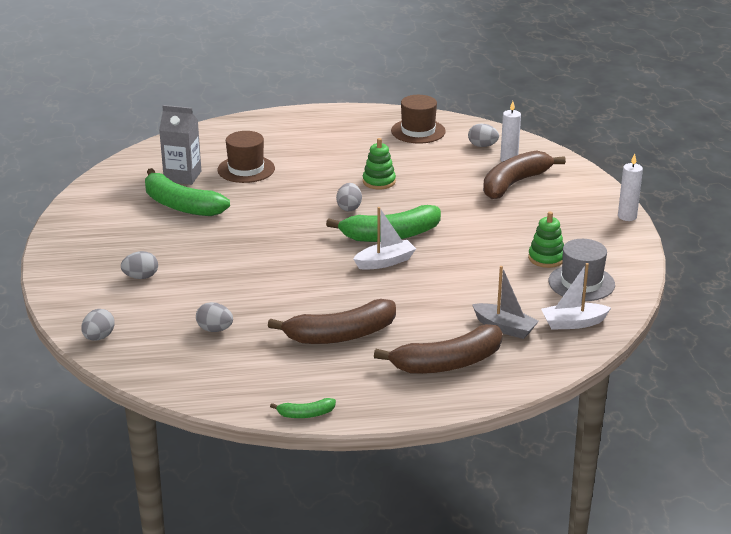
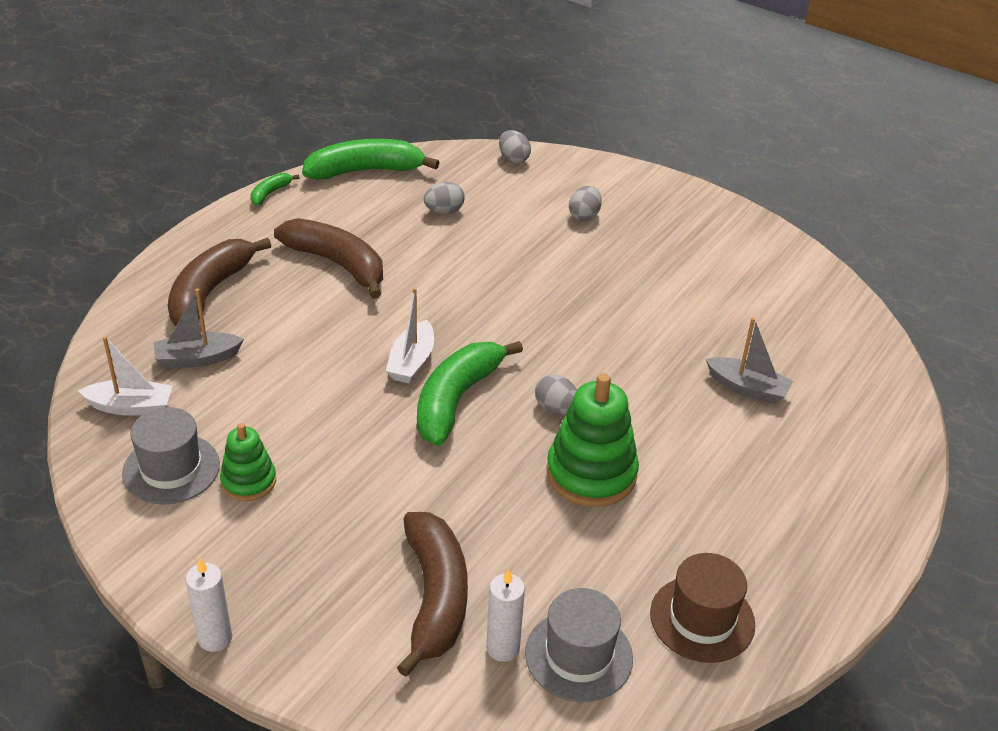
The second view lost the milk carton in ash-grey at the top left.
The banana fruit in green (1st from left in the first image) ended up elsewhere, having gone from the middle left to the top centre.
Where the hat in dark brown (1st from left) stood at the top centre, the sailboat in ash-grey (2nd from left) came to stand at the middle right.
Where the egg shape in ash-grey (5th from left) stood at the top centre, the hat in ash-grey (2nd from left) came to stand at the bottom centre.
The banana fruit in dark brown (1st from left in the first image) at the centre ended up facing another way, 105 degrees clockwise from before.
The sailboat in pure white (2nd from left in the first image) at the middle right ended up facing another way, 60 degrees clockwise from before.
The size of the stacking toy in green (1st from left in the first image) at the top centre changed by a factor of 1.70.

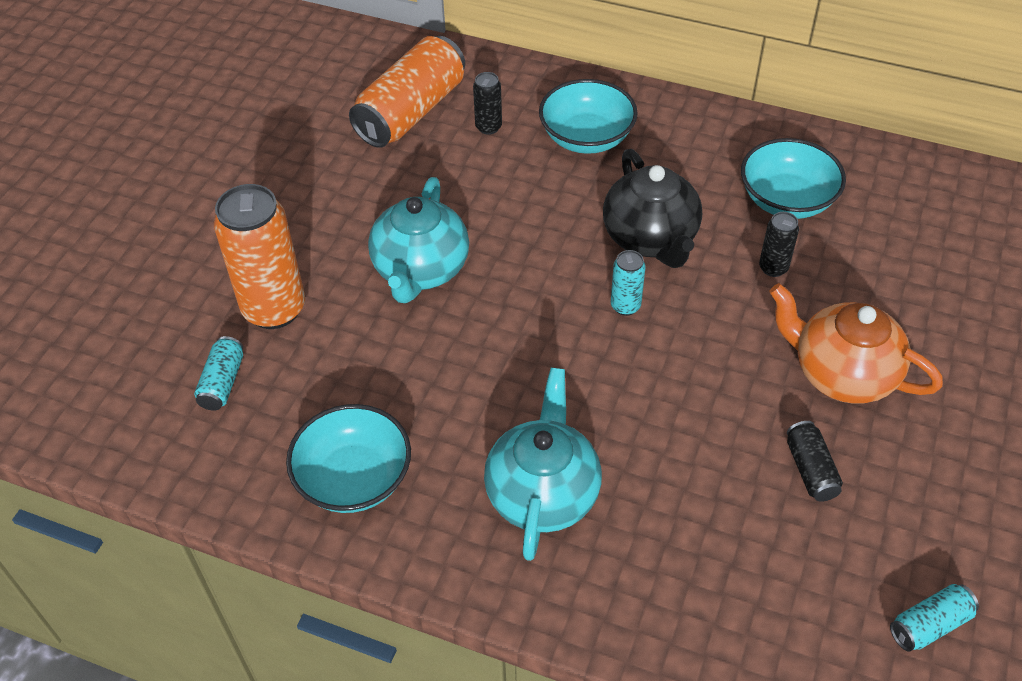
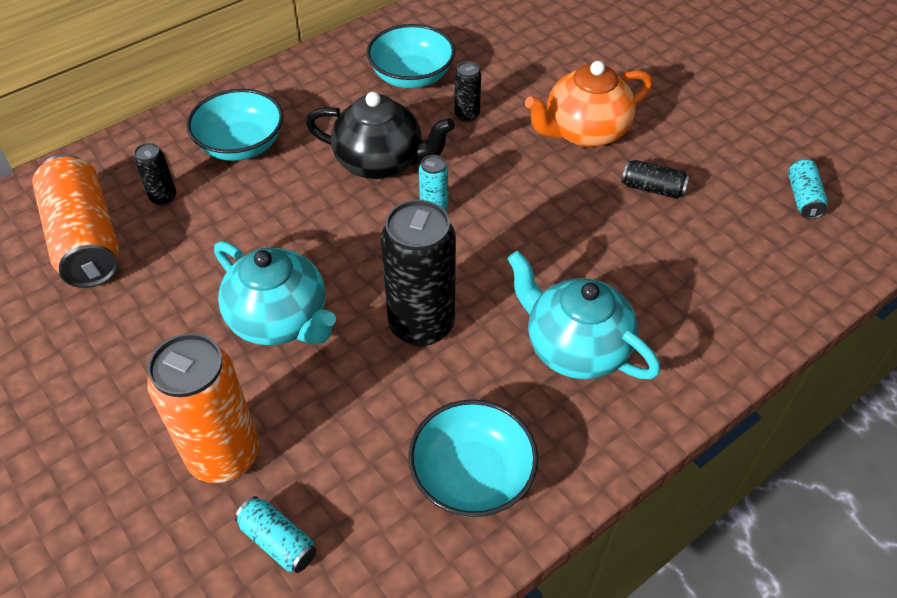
The second view gained the tin in ebony (2nd from left) at the centre.

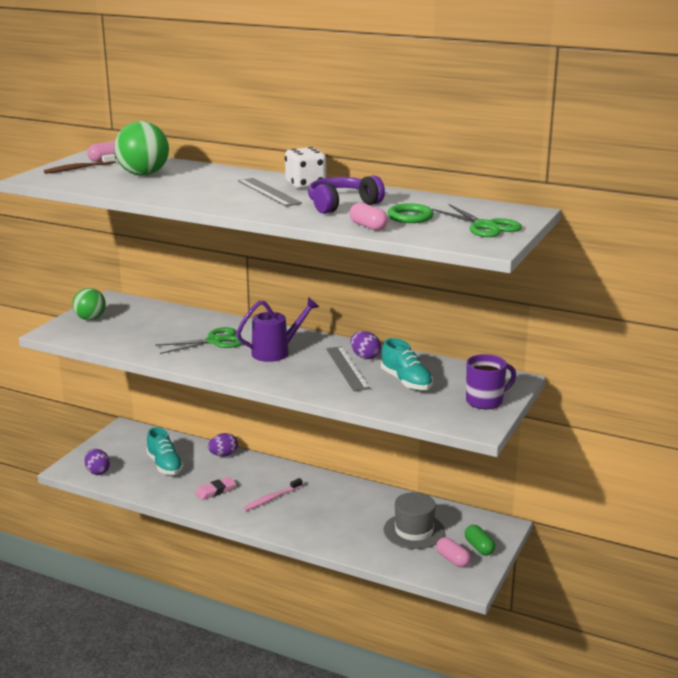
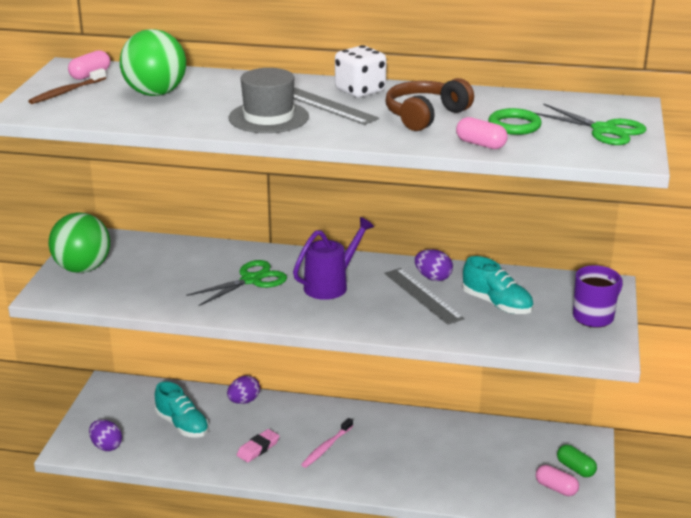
The hat in ash-grey ended up elsewhere, having gone from the bottom centre to the top centre.
What was the headset in violet at the top centre turned into the headset in dark brown at the top centre.
The size of the sphere in green (1st from left) at the middle left changed by a factor of 1.52.

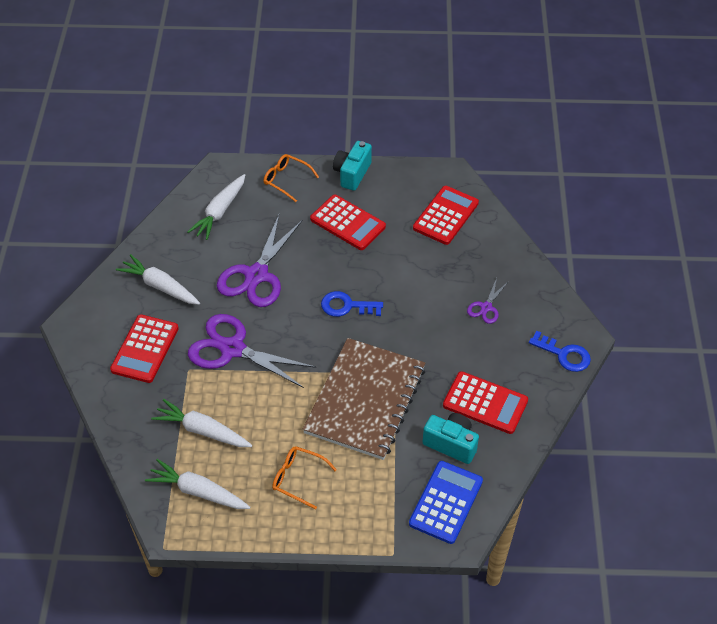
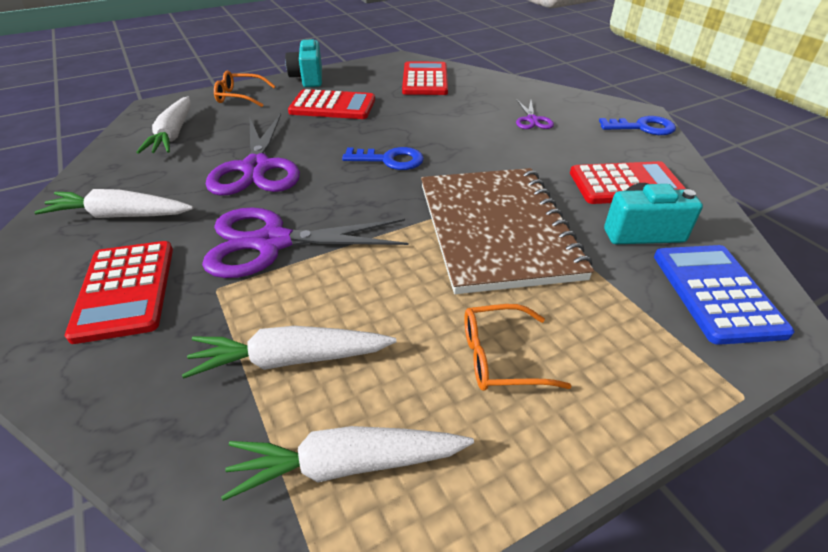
The door key in blue (1st from left) at the centre ended up facing another way, 150 degrees counterclockwise from before.

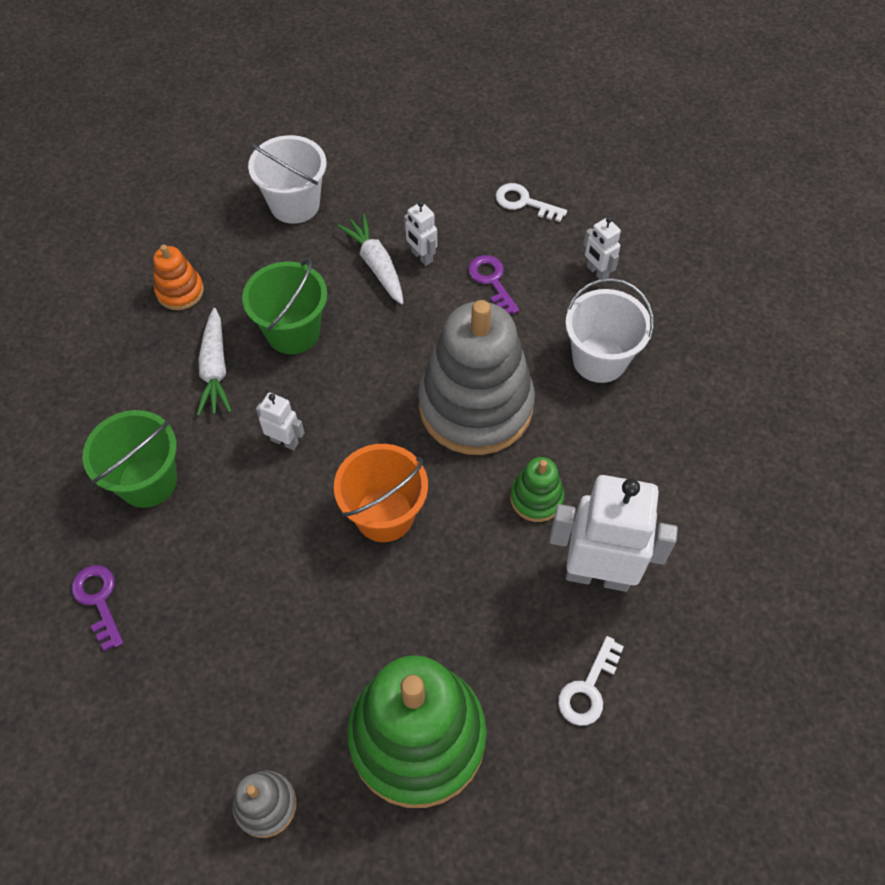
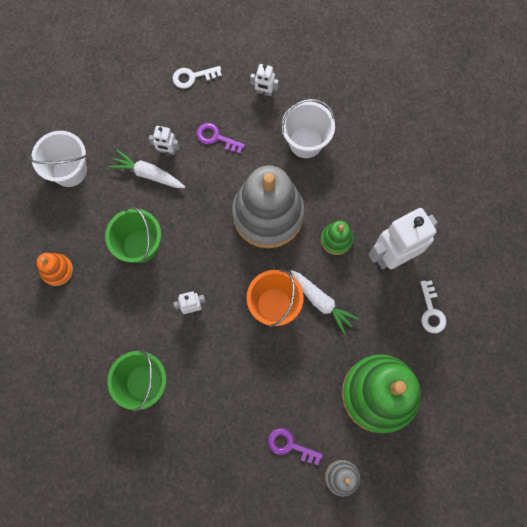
The door key in violet (1st from left in the first image) ended up elsewhere, having gone from the bottom left to the bottom centre.
The root vegetable in pure white (1st from left in the first image) ended up elsewhere, having gone from the middle left to the centre.

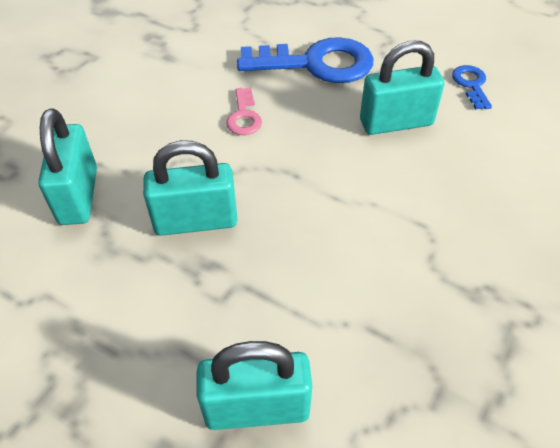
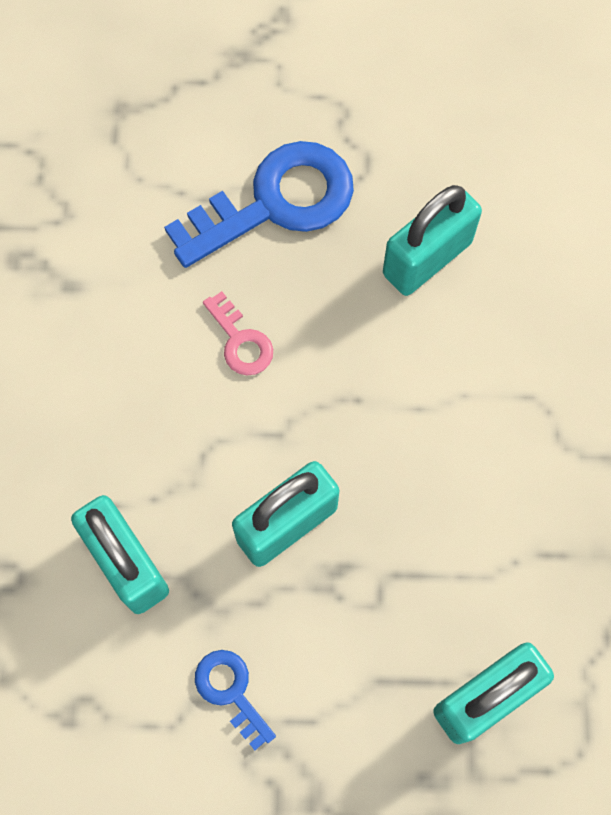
The door key in blue (2nd from left in the first image) ended up elsewhere, having gone from the top right to the bottom centre.

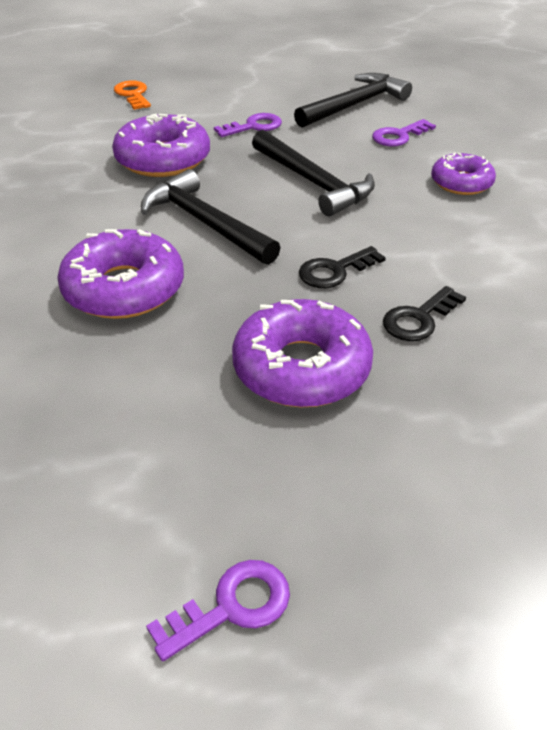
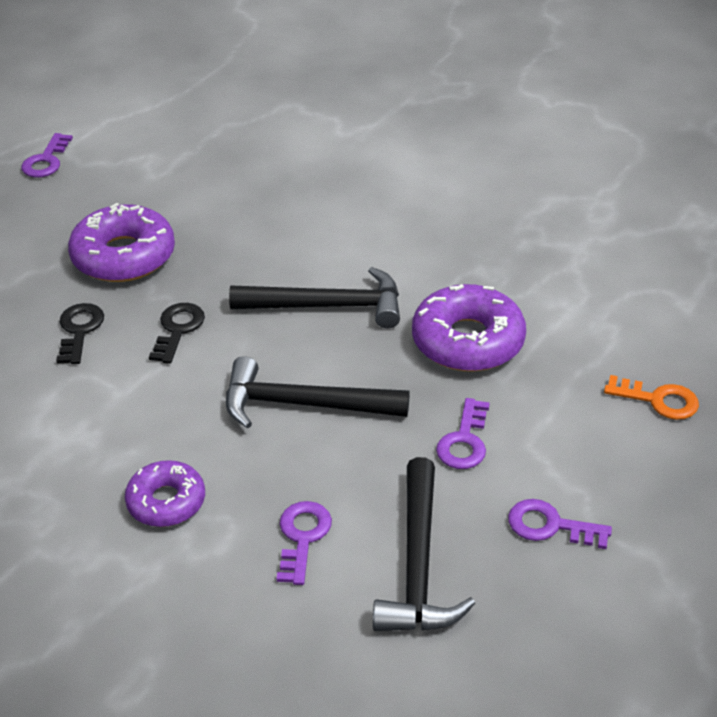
The second view lost the glazed donut in violet (1st from left) at the middle left.
The second view gained the door key in violet (4th from left) at the bottom right.

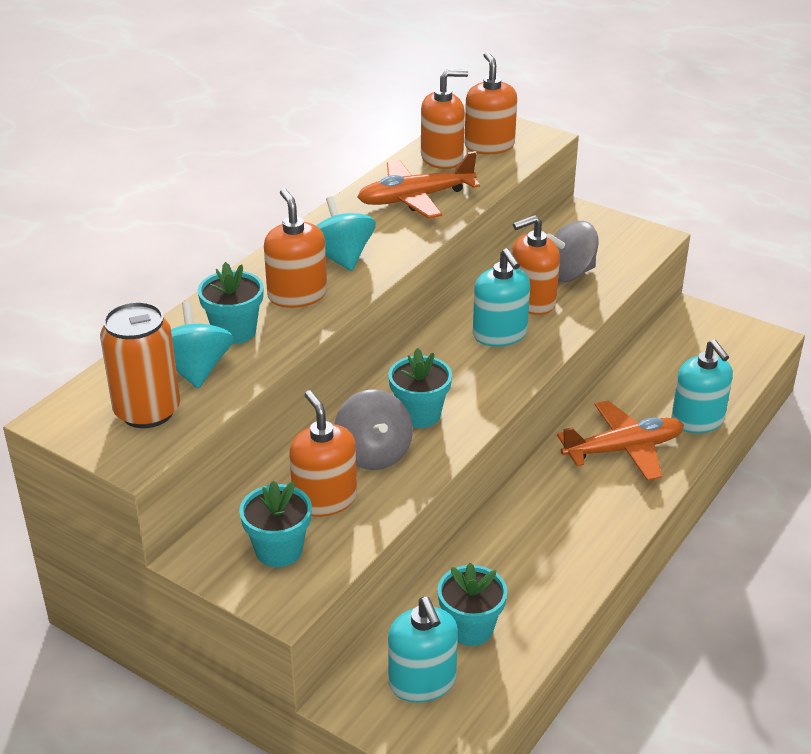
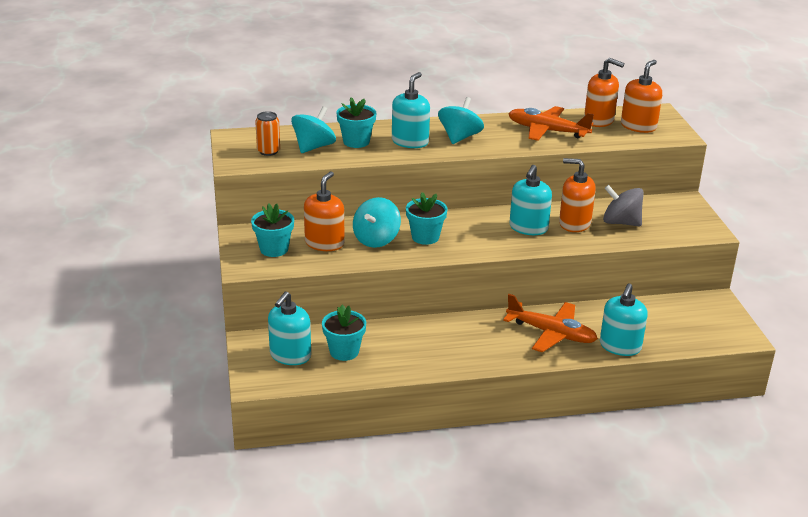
What was the soap pump in orange-coloured (1st from left) at the top centre turned into the soap pump in teal (2nd from left) at the top centre.
What was the toy top in ash-grey (1st from left) at the centre turned into the toy top in teal (2nd from left) at the centre.
The size of the tin in orange-coloured at the middle left changed by a factor of 0.60.

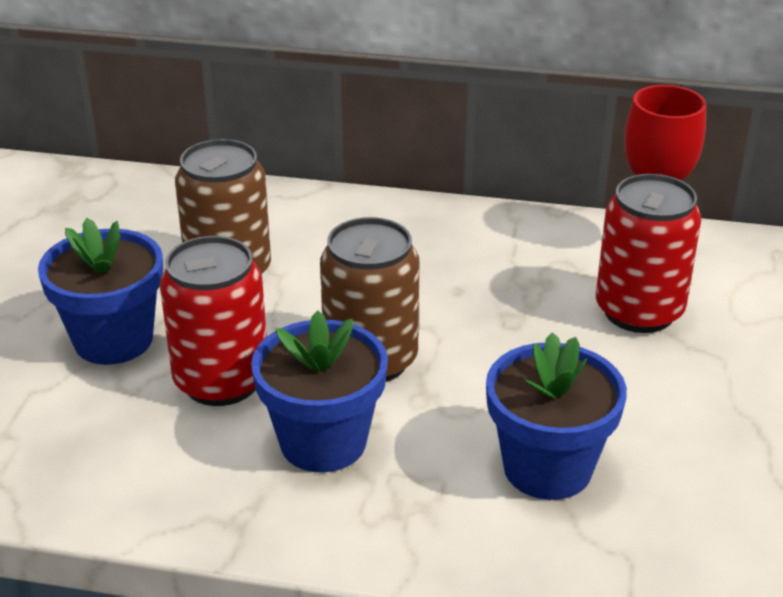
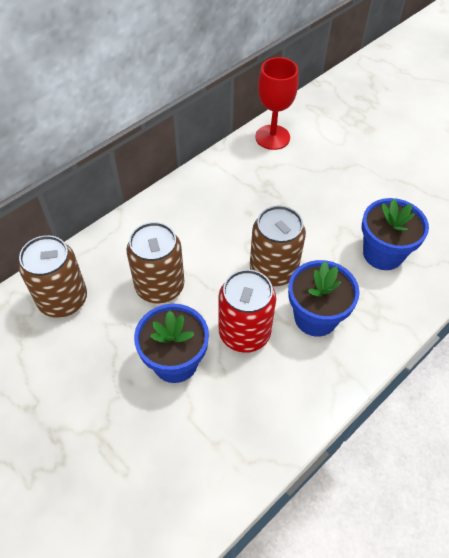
The second view lost the tin in crimson (2nd from left) at the middle right.
The second view gained the tin in dark brown (1st from left) at the middle left.

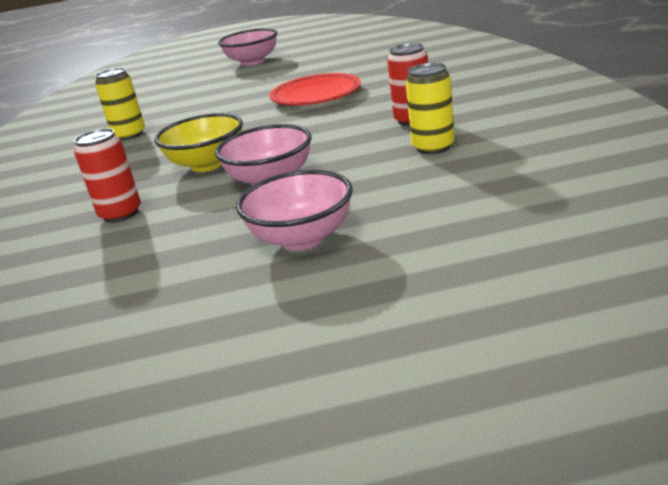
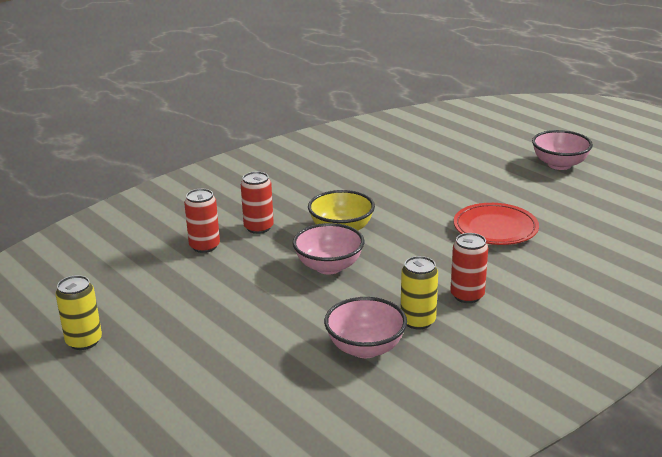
The second view gained the tin in crimson (1st from left) at the middle left.
The tin in bright yellow (1st from left) ended up elsewhere, having gone from the top left to the bottom left.
The serving bowl in pink (3rd from left in the first image) ended up elsewhere, having gone from the centre to the bottom centre.

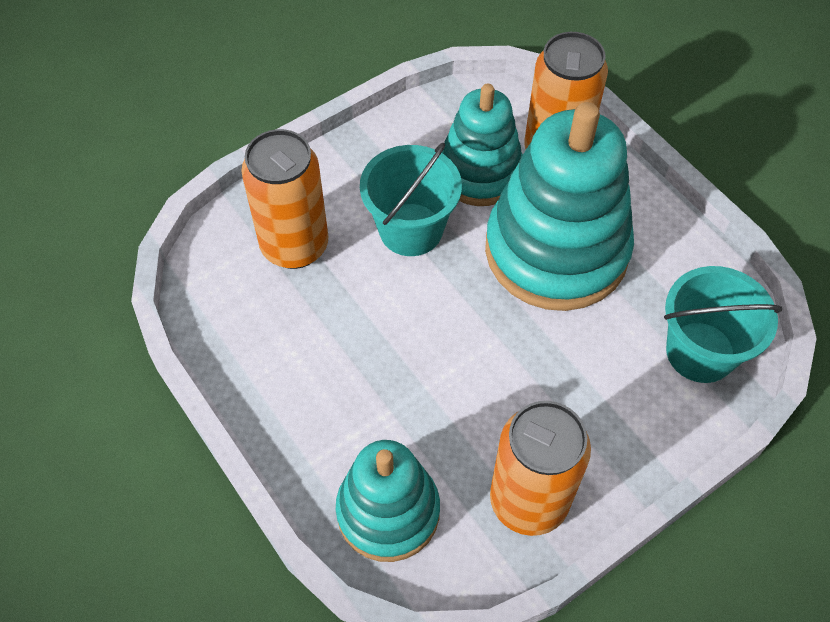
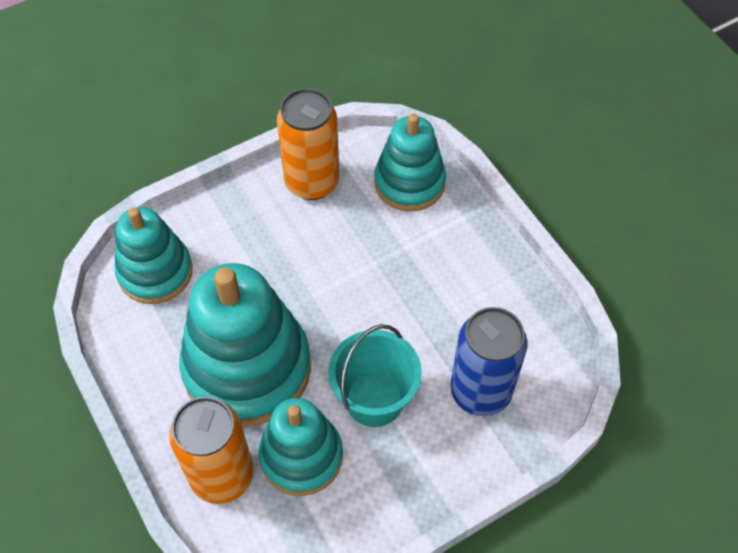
Where the sand bucket in teal (2nd from left) stood at the middle right, the stacking toy in teal (1st from left) came to stand at the middle left.
What was the tin in orange-coloured (1st from left) at the top centre turned into the tin in blue at the centre.

